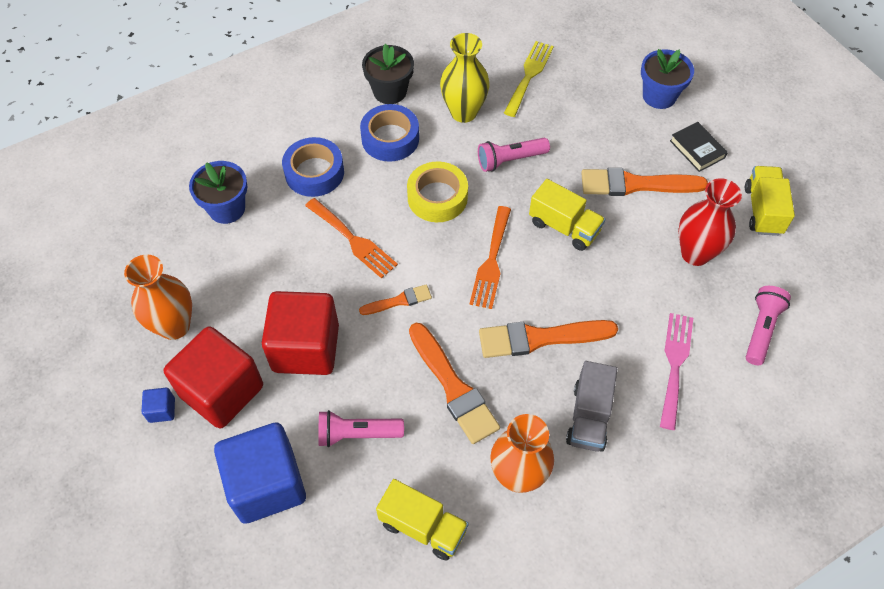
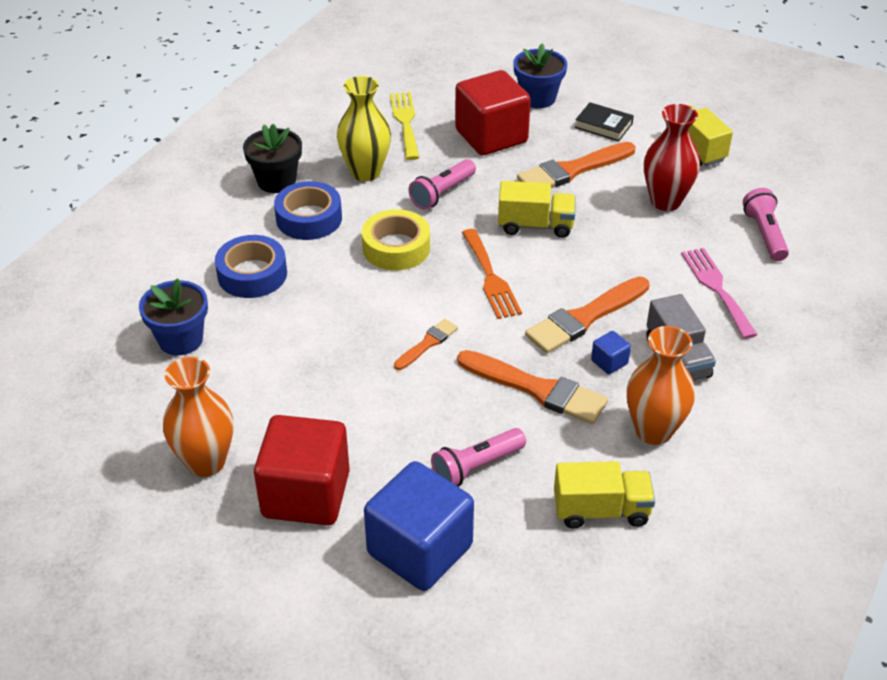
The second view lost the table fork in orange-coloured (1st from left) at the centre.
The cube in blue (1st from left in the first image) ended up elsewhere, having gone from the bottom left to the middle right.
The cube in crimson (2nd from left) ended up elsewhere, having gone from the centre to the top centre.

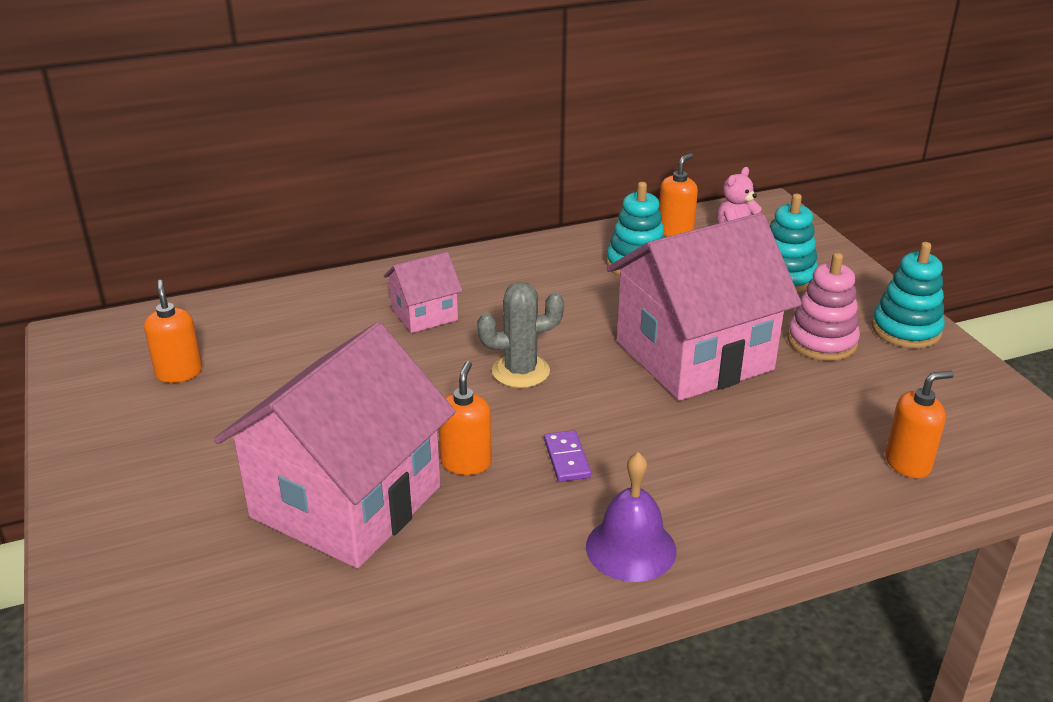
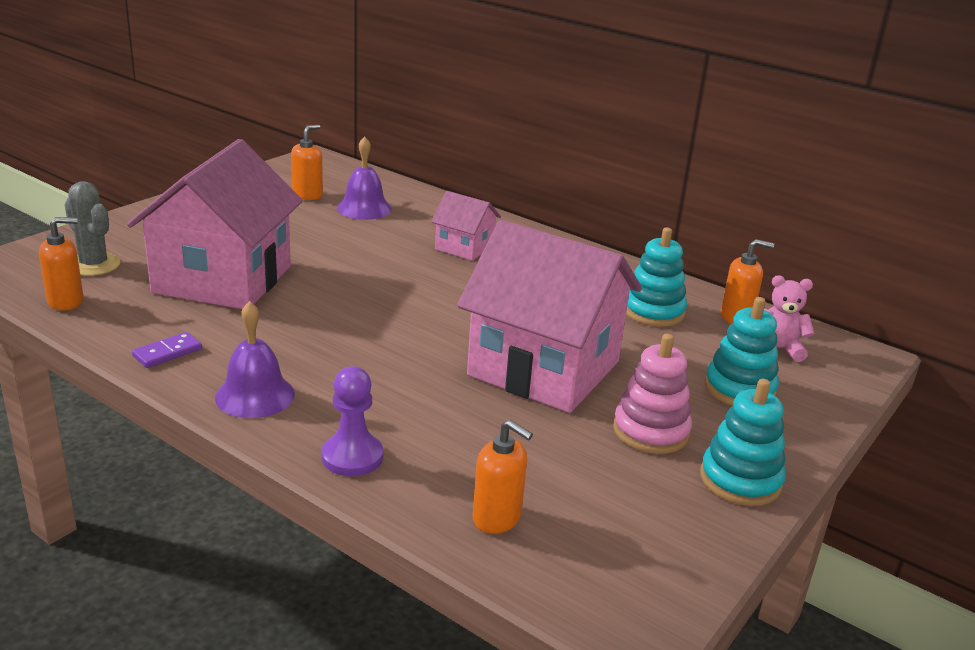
The second view gained the game pawn in violet at the centre.
The second view gained the bell in violet (2nd from left) at the top centre.
The soap pump in orange-coloured (2nd from left in the first image) ended up elsewhere, having gone from the centre to the middle left.
The saguaro cactus in ash-grey ended up elsewhere, having gone from the centre to the middle left.
The domino piece in violet ended up elsewhere, having gone from the centre to the middle left.
The cottage in pink (1st from left) at the middle left ended up facing another way, 75 degrees counterclockwise from before.

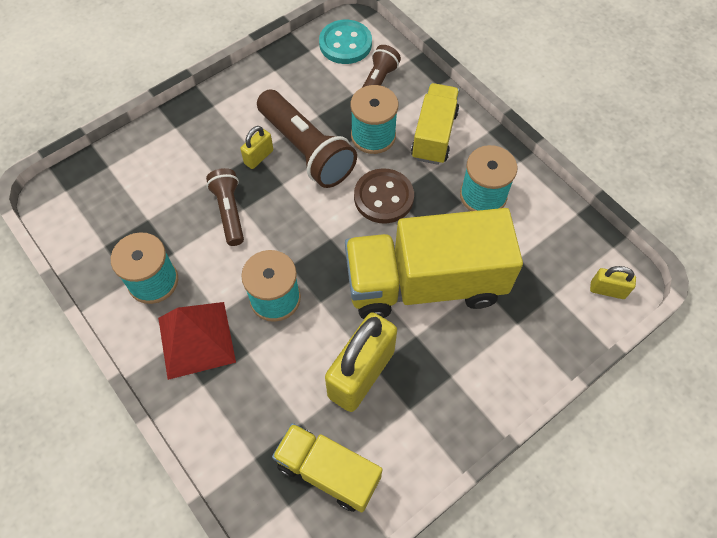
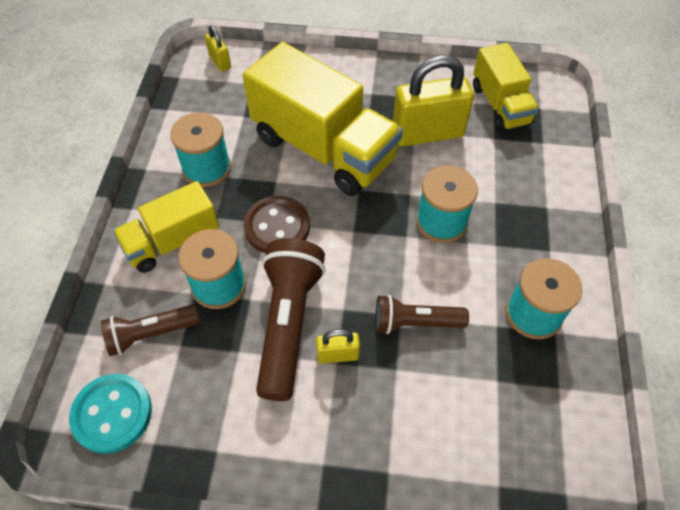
The second view lost the pyramid in crimson at the middle left.
The torch in dark brown (1st from left in the first image) at the middle left ended up facing another way, 60 degrees clockwise from before.

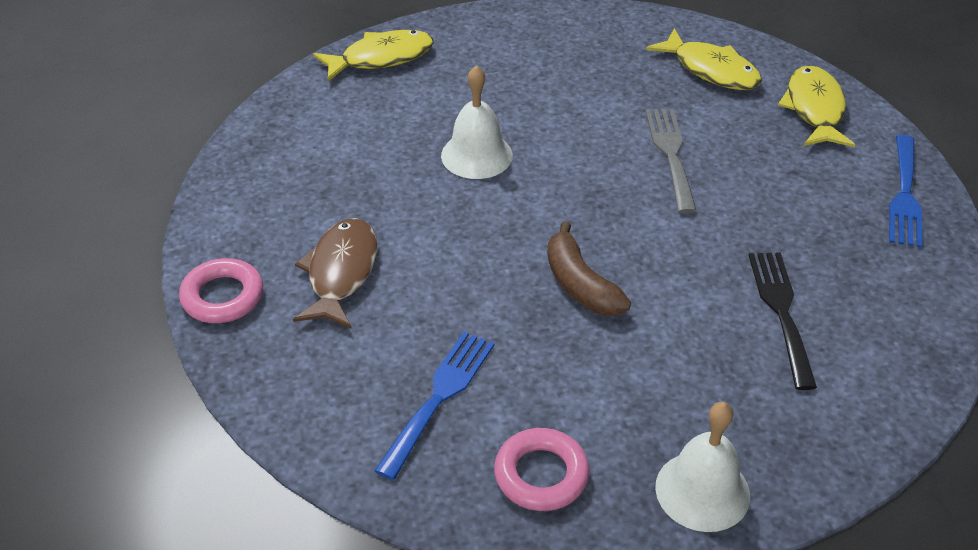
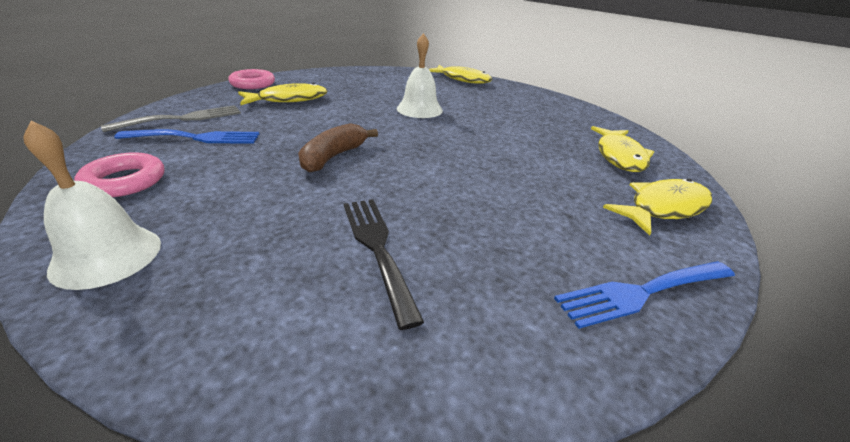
The table fork in ash-grey ended up elsewhere, having gone from the top right to the top left.
What was the fish figure in dark brown at the centre turned into the fish figure in bright yellow (1st from left) at the top left.
The table fork in ebony at the middle right ended up facing another way, 75 degrees counterclockwise from before.

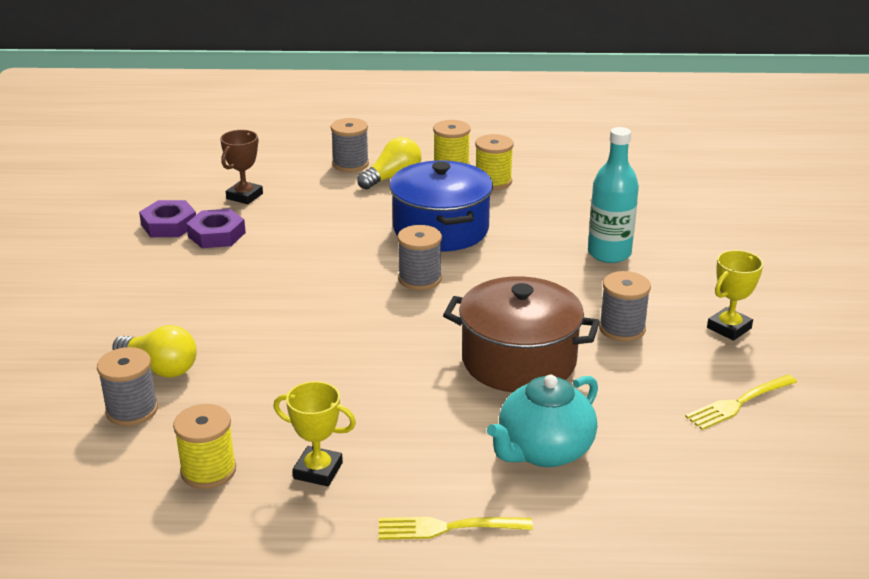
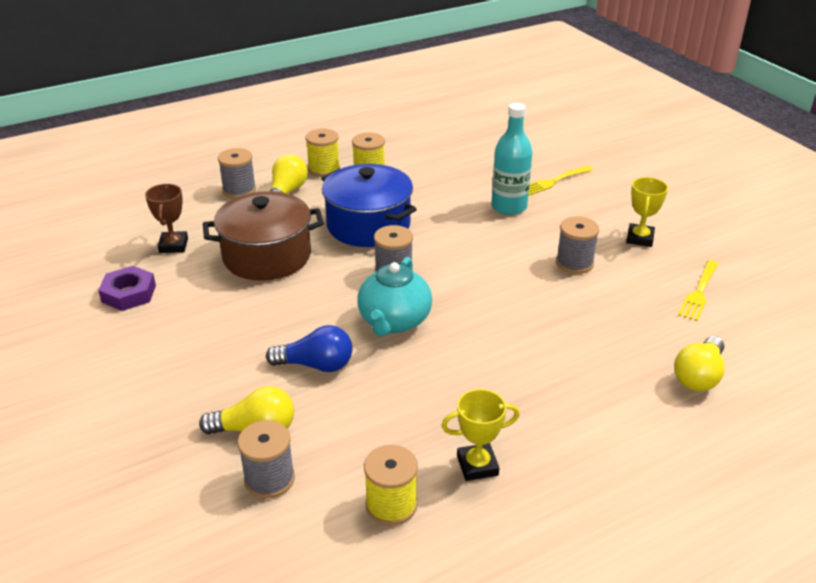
The second view lost the hexagon nut in violet (2nd from left) at the middle left.
The second view gained the light bulb in blue at the centre.
The second view gained the light bulb in bright yellow (3rd from left) at the middle right.
The table fork in bright yellow (1st from left) ended up elsewhere, having gone from the bottom centre to the top right.
The pot in dark brown ended up elsewhere, having gone from the centre to the middle left.
The tea pot in teal ended up elsewhere, having gone from the bottom centre to the centre.

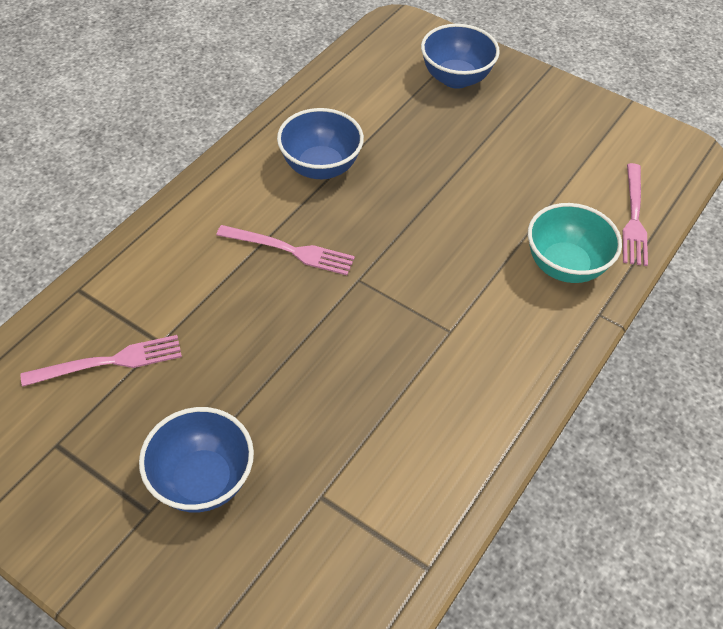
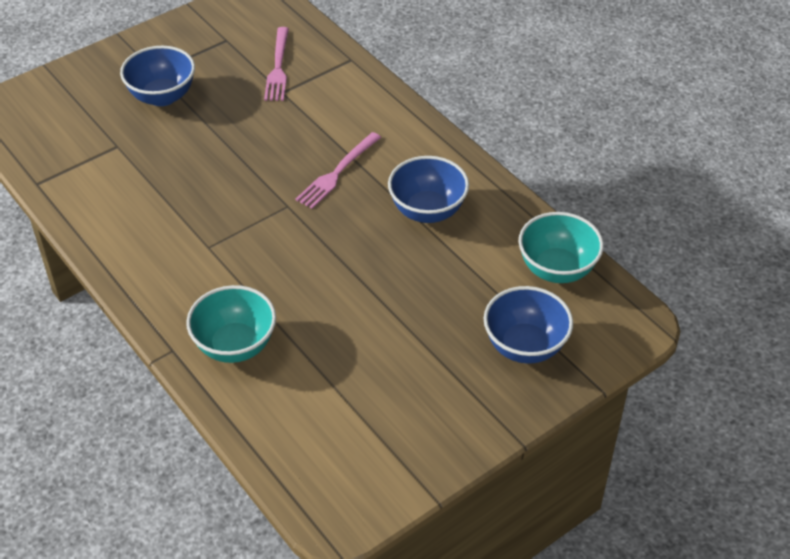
The second view lost the table fork in pink (3rd from left) at the middle right.
The second view gained the serving bowl in teal (2nd from left) at the middle right.

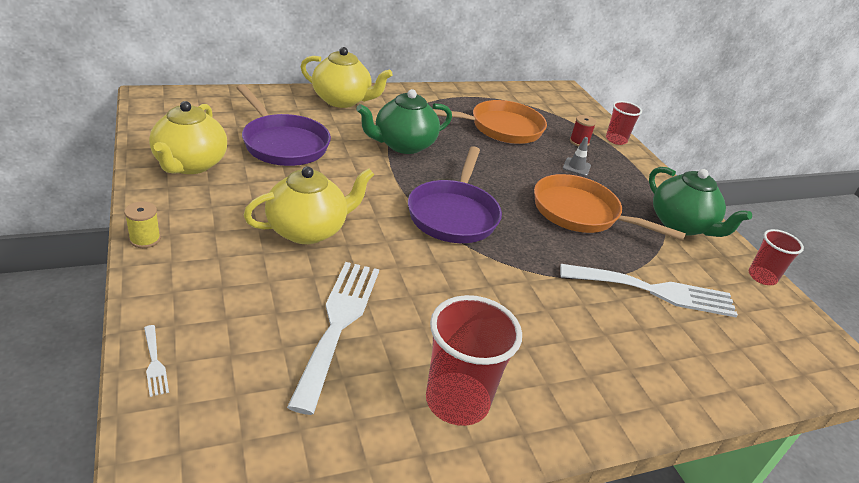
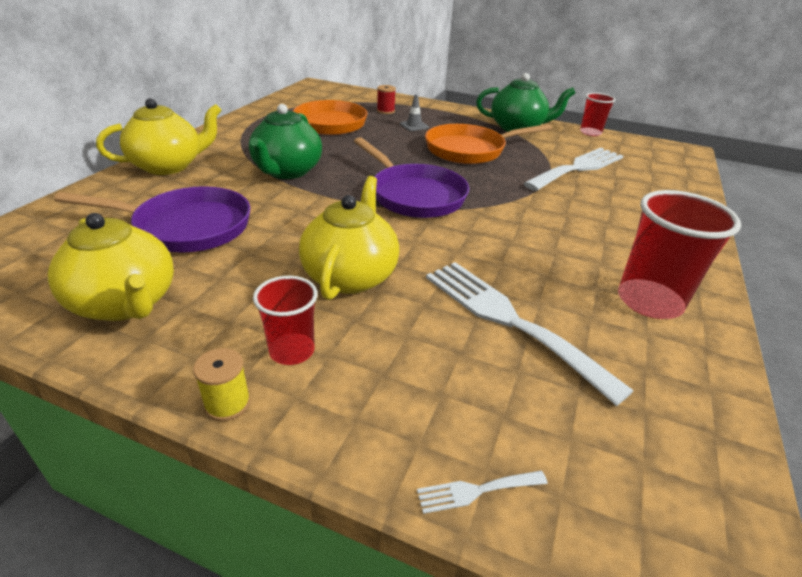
The beaker in crimson (2nd from left in the first image) ended up elsewhere, having gone from the top right to the centre.
The table fork in pure white (1st from left) at the bottom left ended up facing another way, 150 degrees clockwise from before.

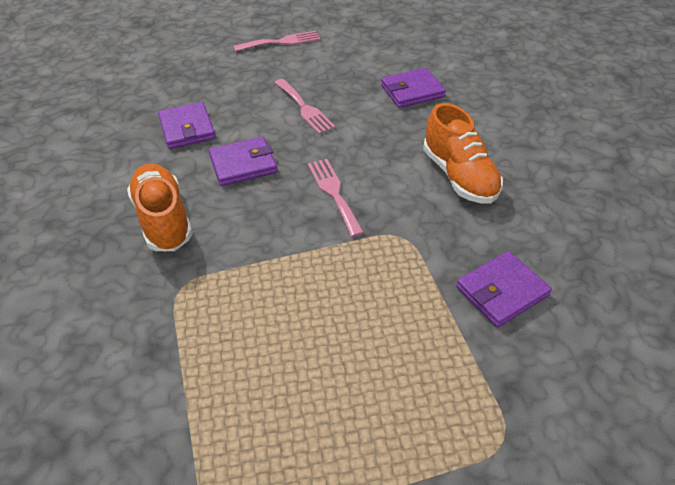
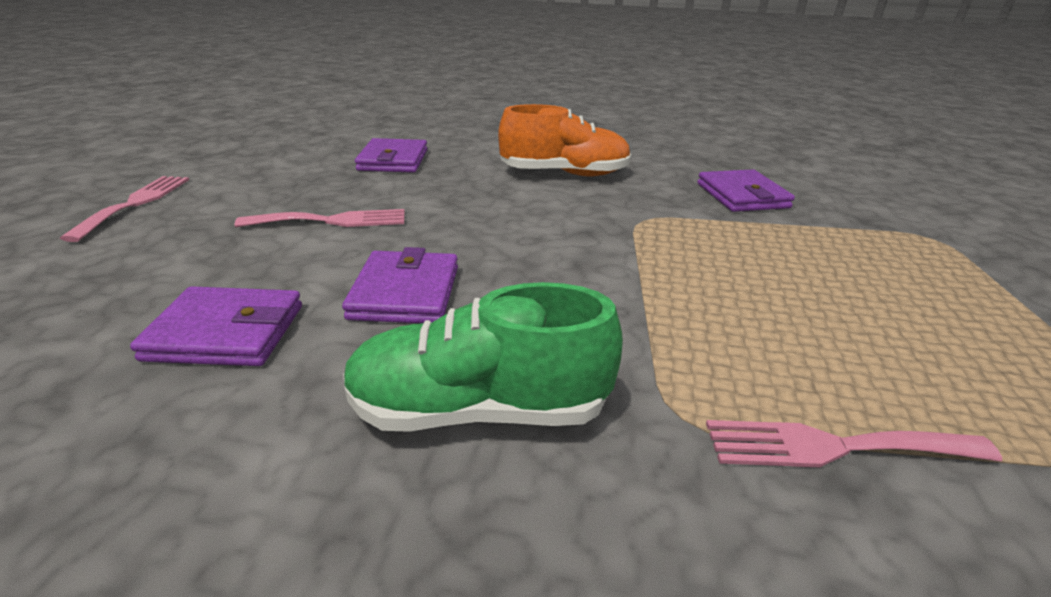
The table fork in pink (3rd from left) ended up elsewhere, having gone from the centre to the bottom right.
What was the sneaker in orange-coloured (1st from left) at the middle left turned into the sneaker in green at the centre.

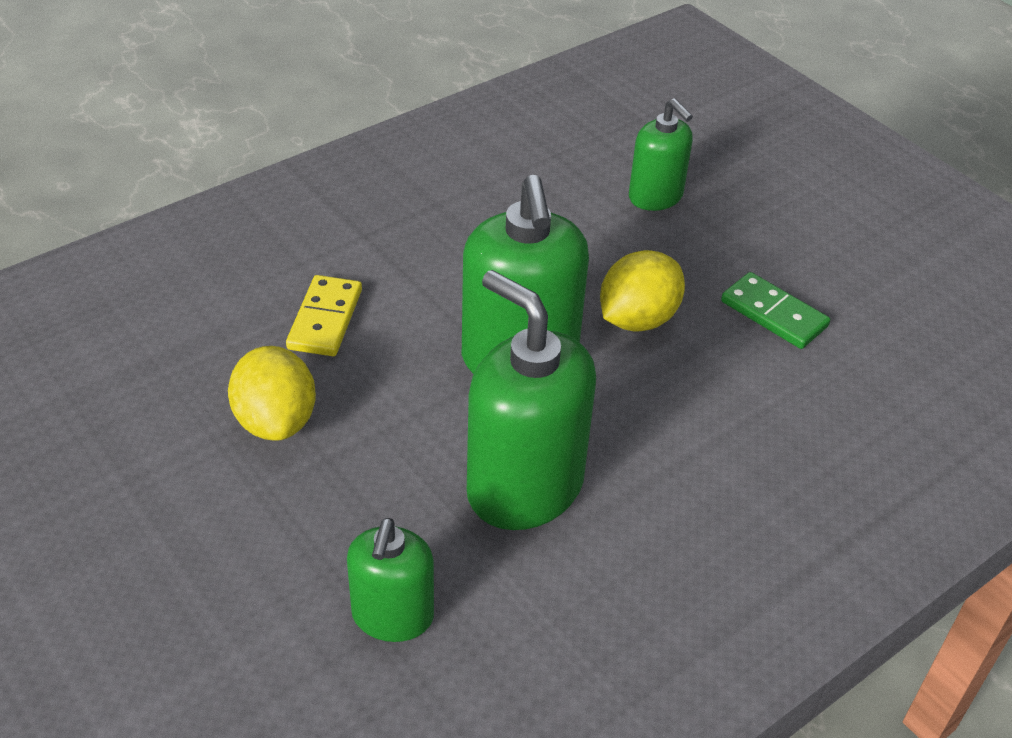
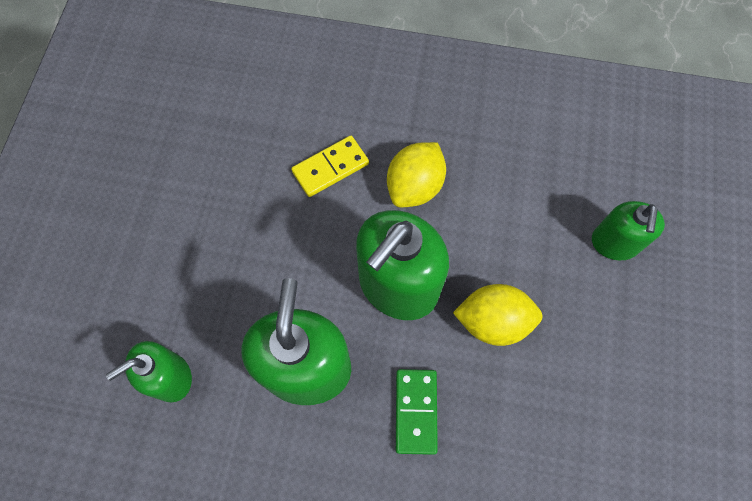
The toy lemon in bright yellow (1st from left) ended up elsewhere, having gone from the middle left to the centre.
The domino piece in green ended up elsewhere, having gone from the middle right to the bottom centre.

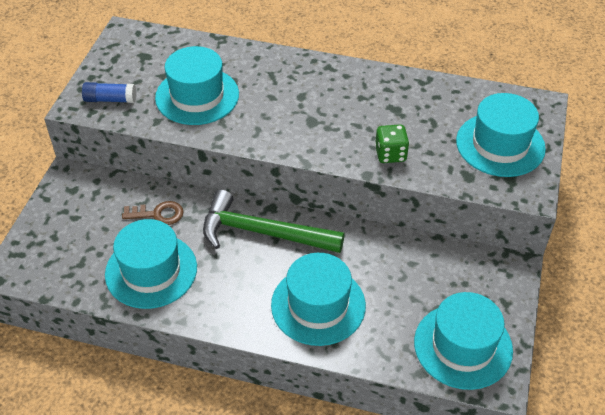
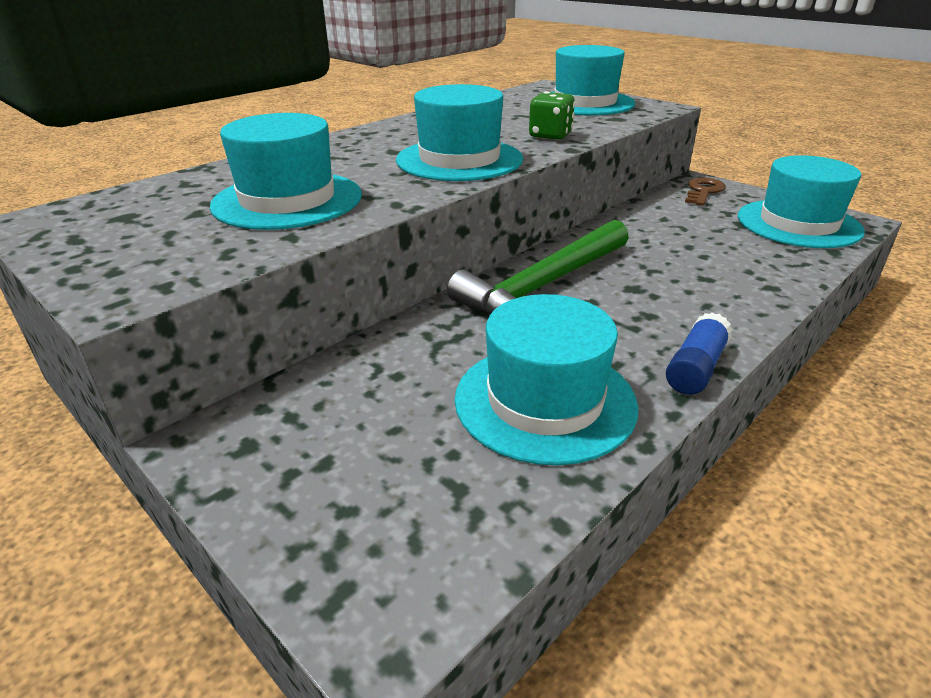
The glue in blue ended up elsewhere, having gone from the top left to the middle right.
The door key in dark brown ended up elsewhere, having gone from the middle left to the top right.
The hat in teal (3rd from left in the first image) ended up elsewhere, having gone from the bottom centre to the top centre.

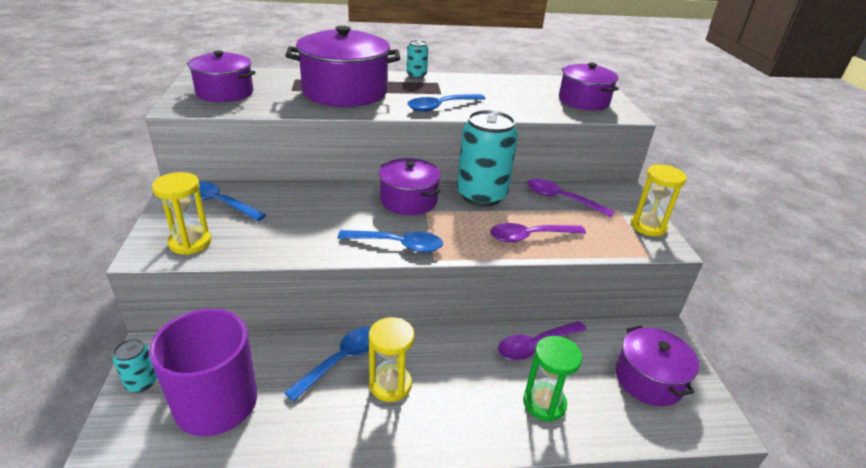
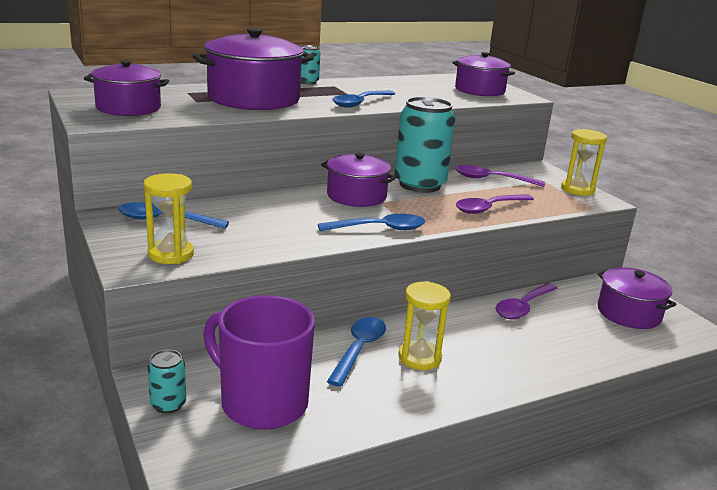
The second view lost the sandglass in green at the bottom centre.

